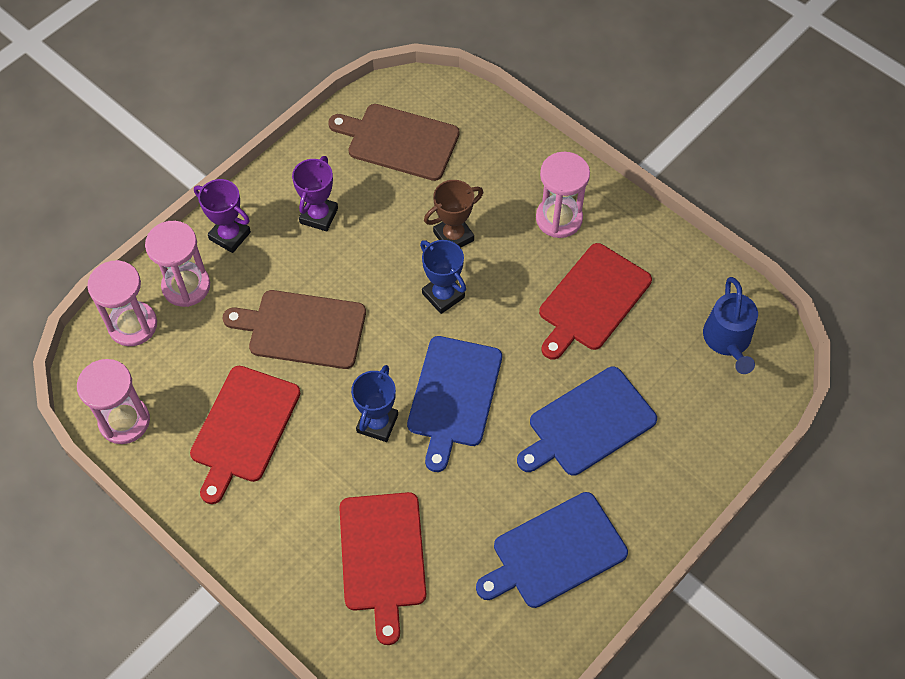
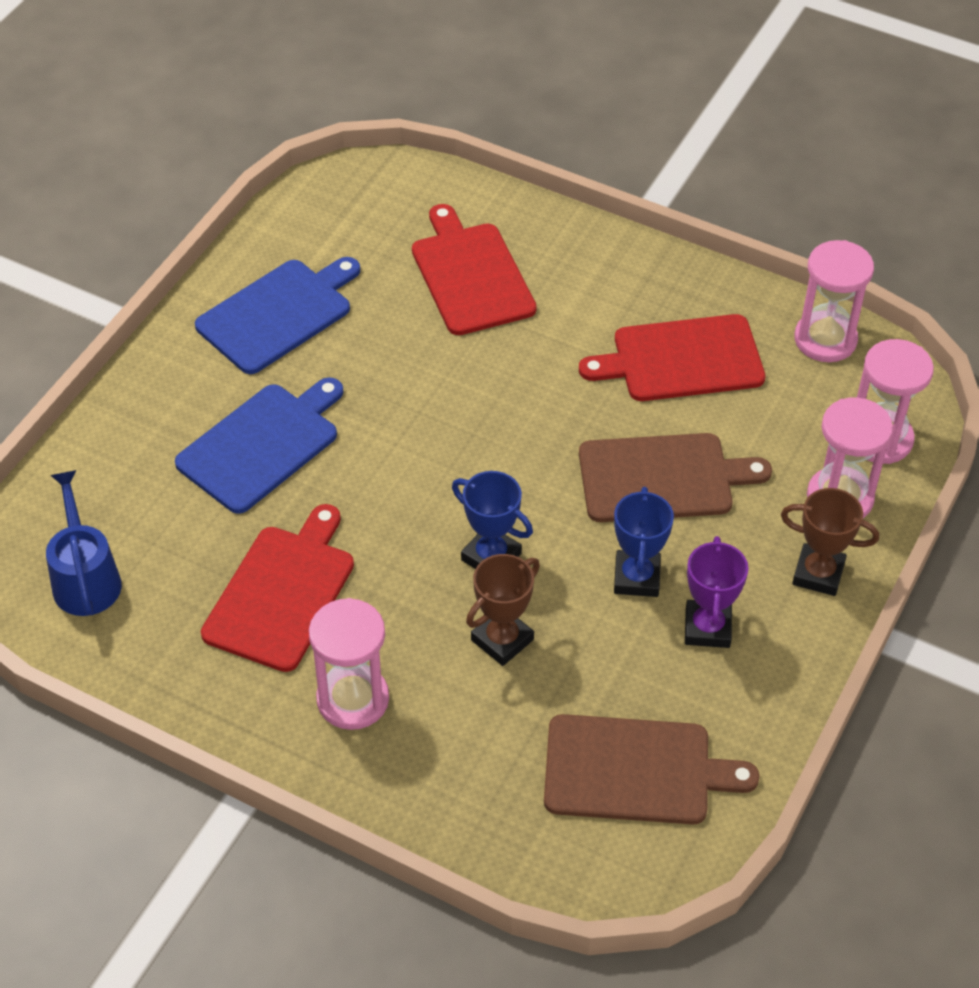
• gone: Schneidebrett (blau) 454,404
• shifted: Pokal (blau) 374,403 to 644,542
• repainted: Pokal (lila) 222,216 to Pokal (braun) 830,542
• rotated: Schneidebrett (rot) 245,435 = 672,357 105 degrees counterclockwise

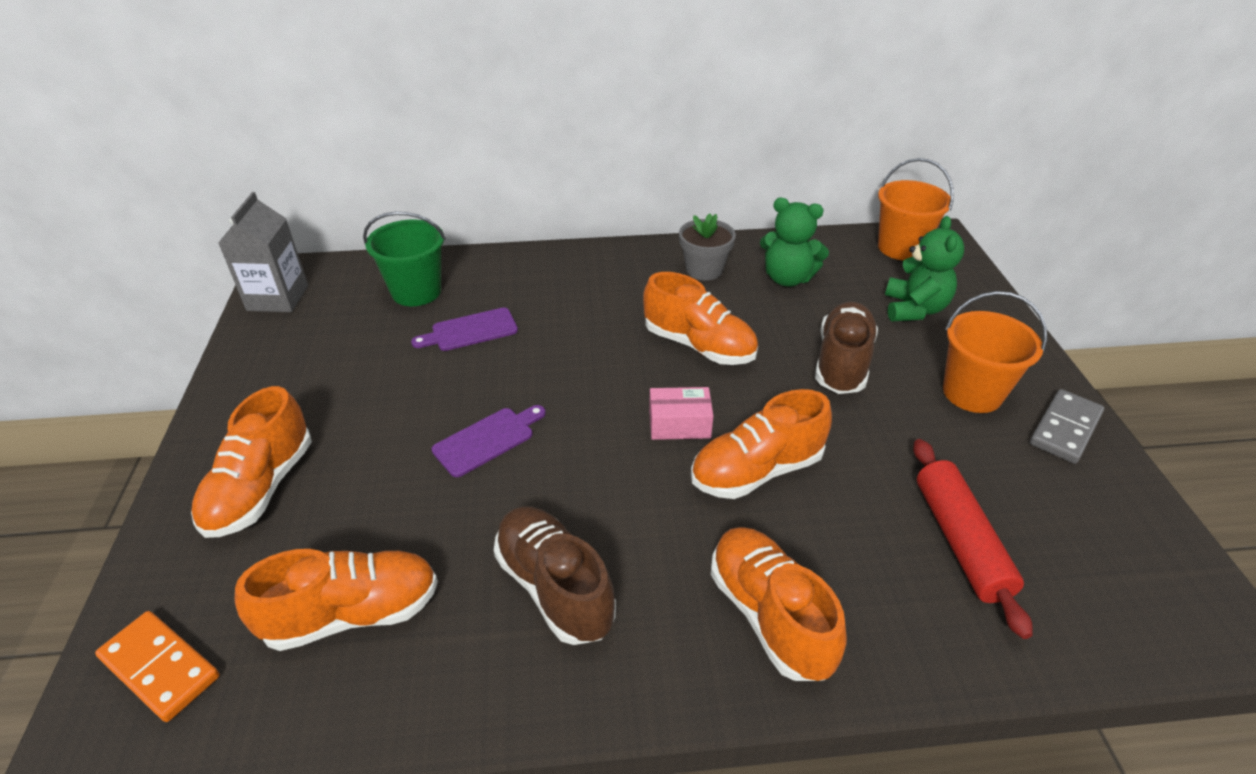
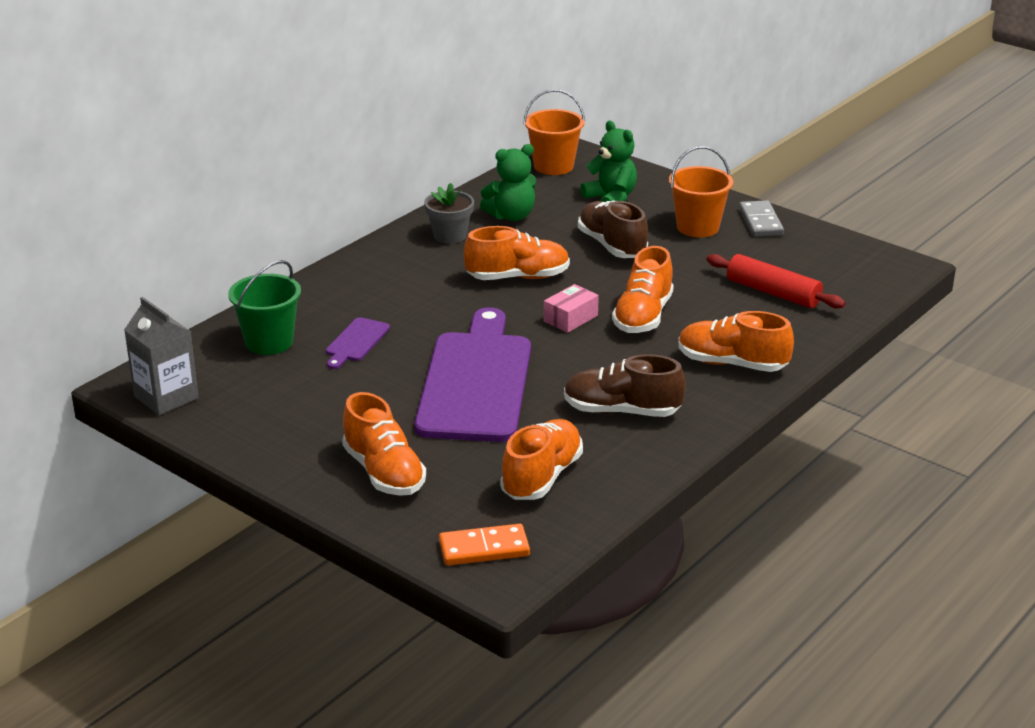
• scaled: Schneidebrett (lila) 489,441 = 472,374 x2.41

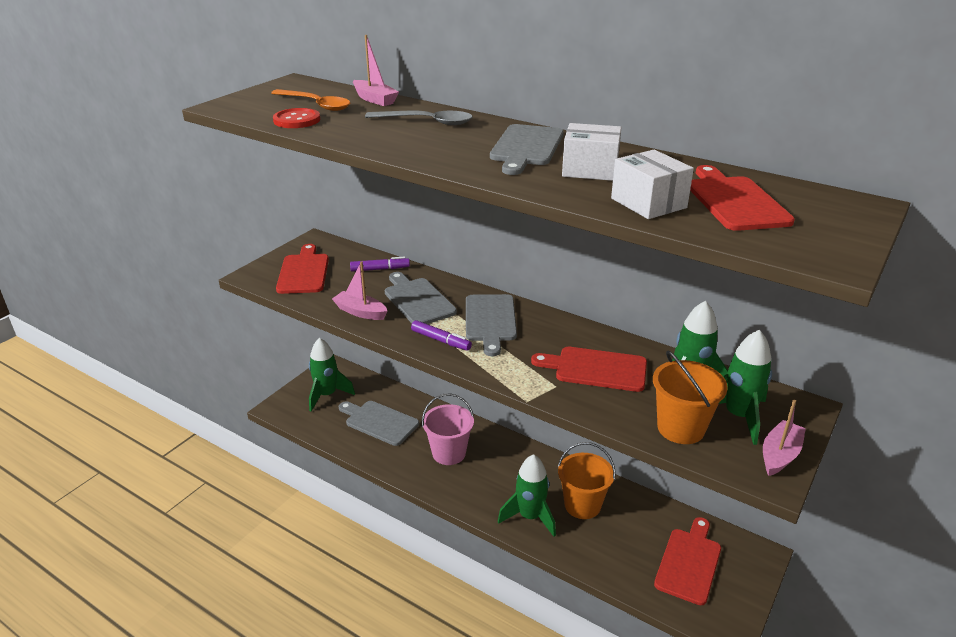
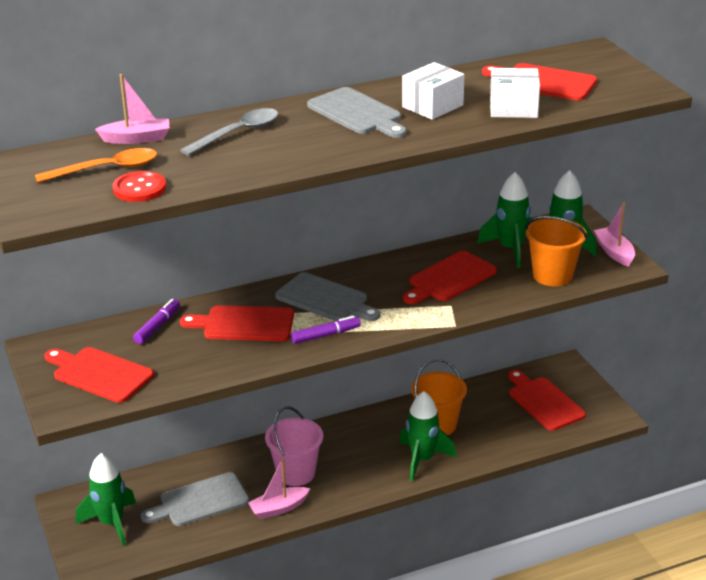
• shifted: Boot (rosa) 359,290 to 279,488
• repainted: Schneidebrett (grau) 421,298 to Schneidebrett (rot) 237,323

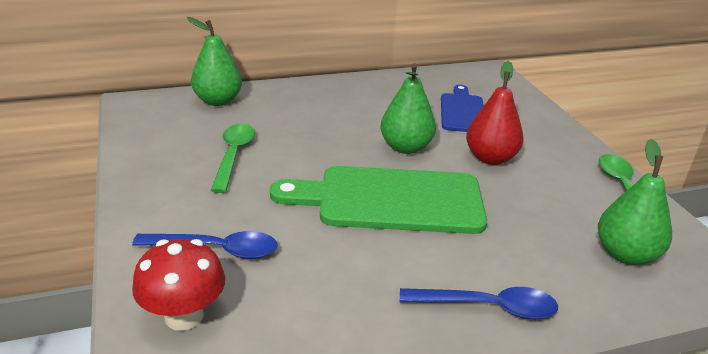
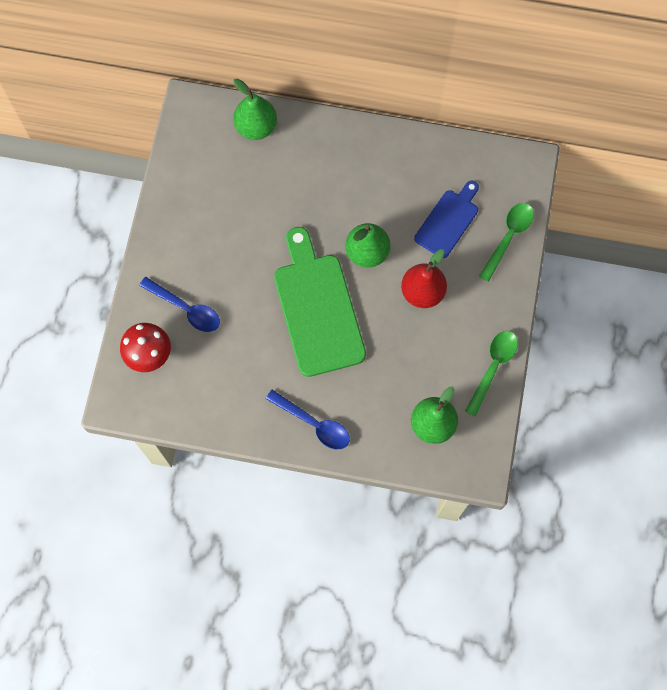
• shifted: Löffel (grün) 233,158 to 506,242
• rotated: Schneidebrett (grün) 378,200 = 320,302 45 degrees clockwise

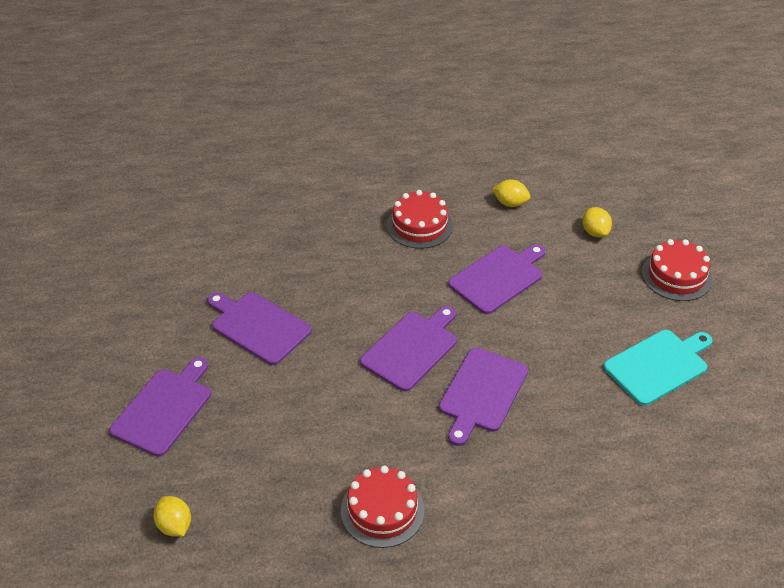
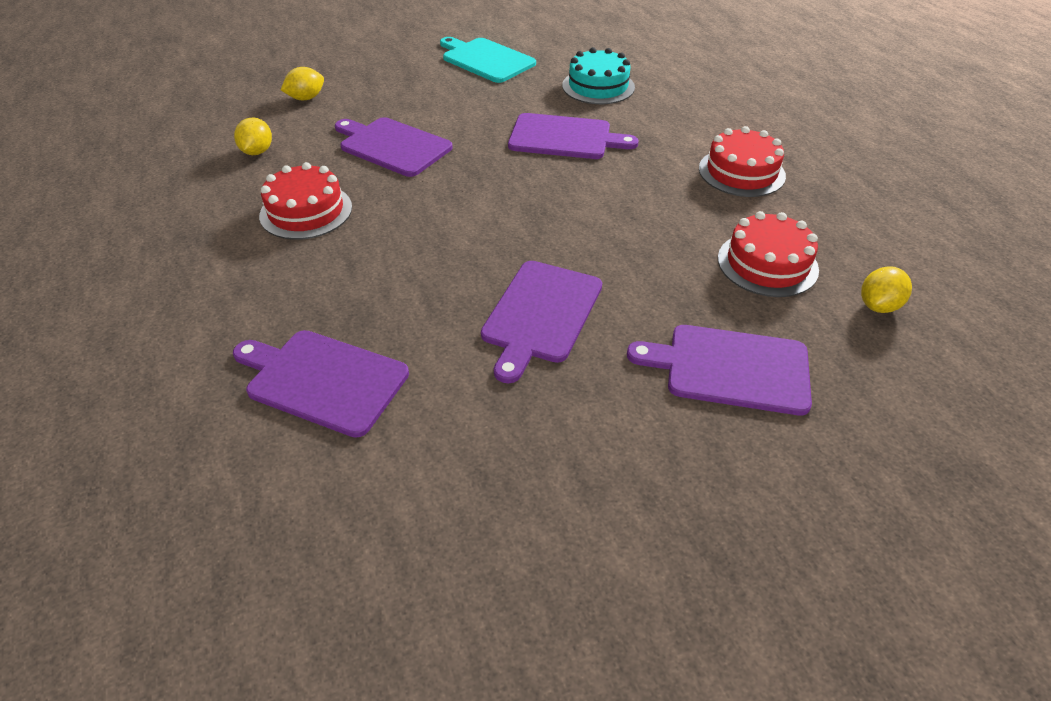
• new: Kuchen (türkis) 598,75
• shifted: Schneidebrett (lila) 408,348 to 321,384
• shifted: Kuchen (rot) 677,270 to 768,254

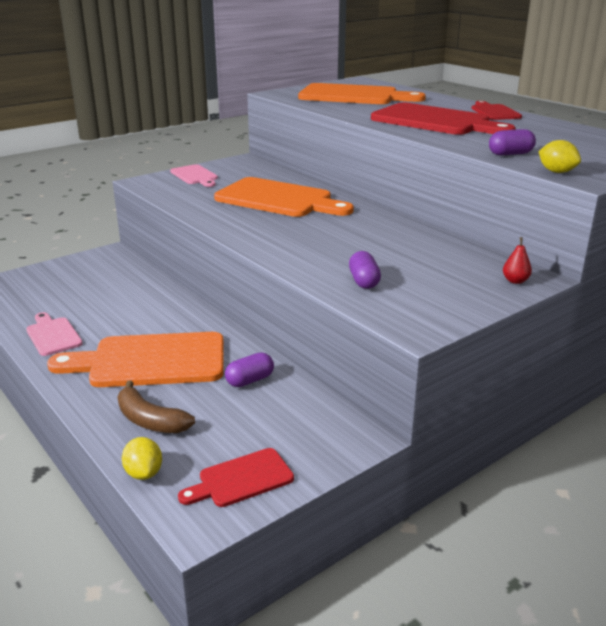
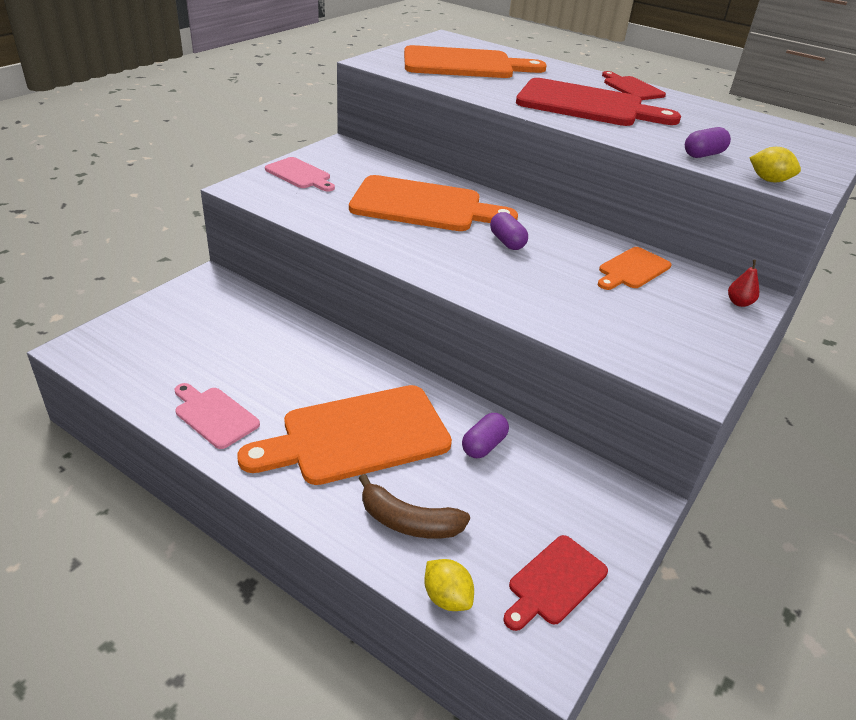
• new: Schneidebrett (orange) 634,268
• shifted: Kapsel (lila) 365,270 to 509,231

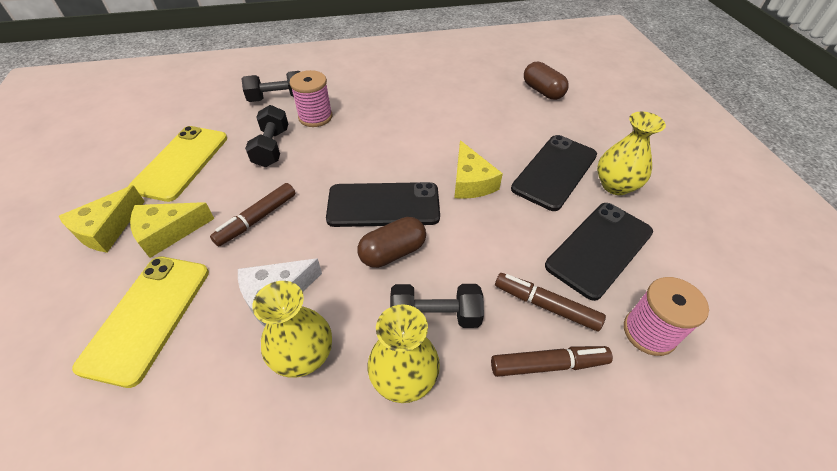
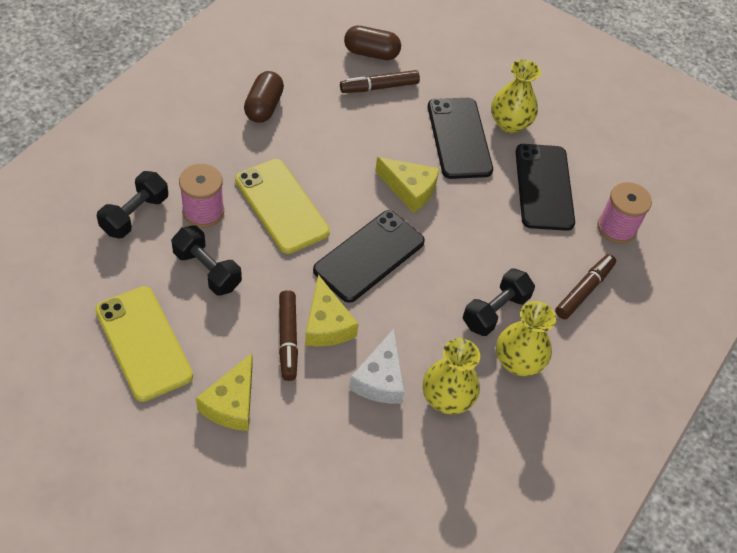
• shifted: Käse (gelb) 102,219 to 332,310
• shifted: Handy (gelb) 140,322 to 282,206
• shifted: Kapsel (braun) 391,242 to 264,97
• shifted: Filzstift (braun) 550,302 to 380,81

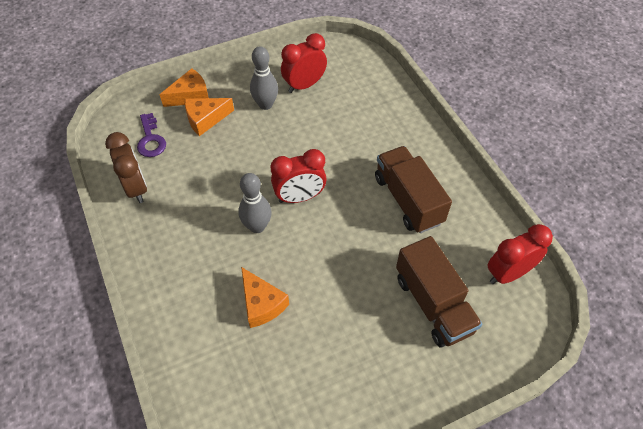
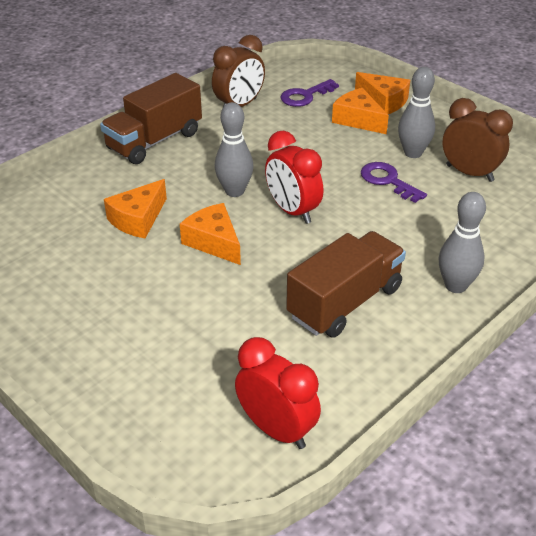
• new: Käse (orange) 210,234
• new: Schlüssel (lila) 394,182
• new: Bowlingkegel (grau) 462,242
• shifted: Lastwagen (braun) 439,292 to 151,118
• repainted: Wecker (rot) 304,63 to Wecker (braun) 477,140

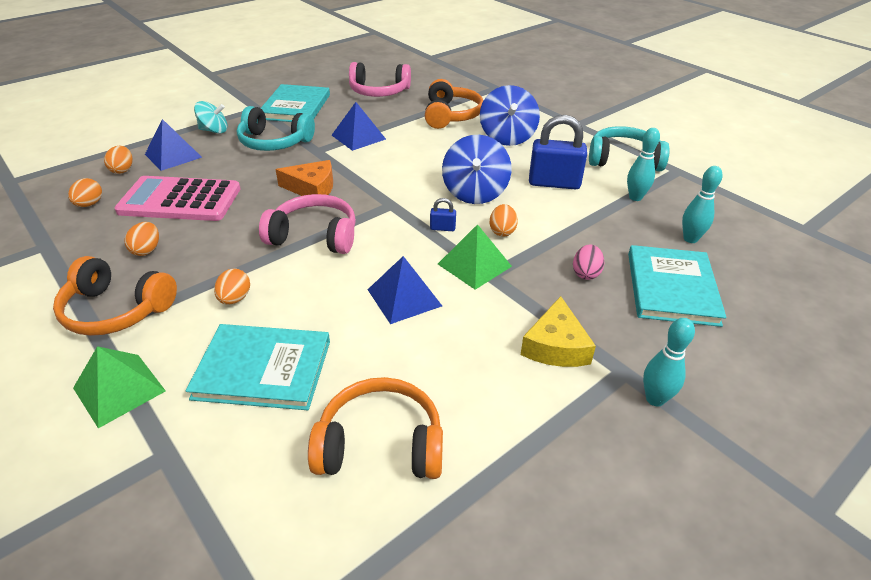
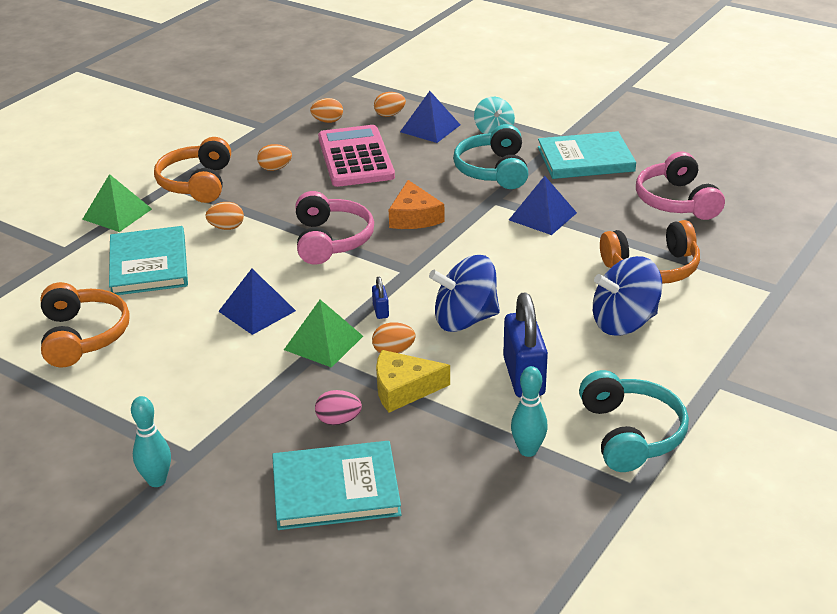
• gone: Bowlingkegel (türkis) 702,204
• shifted: Käse (gelb) 558,331 to 413,381

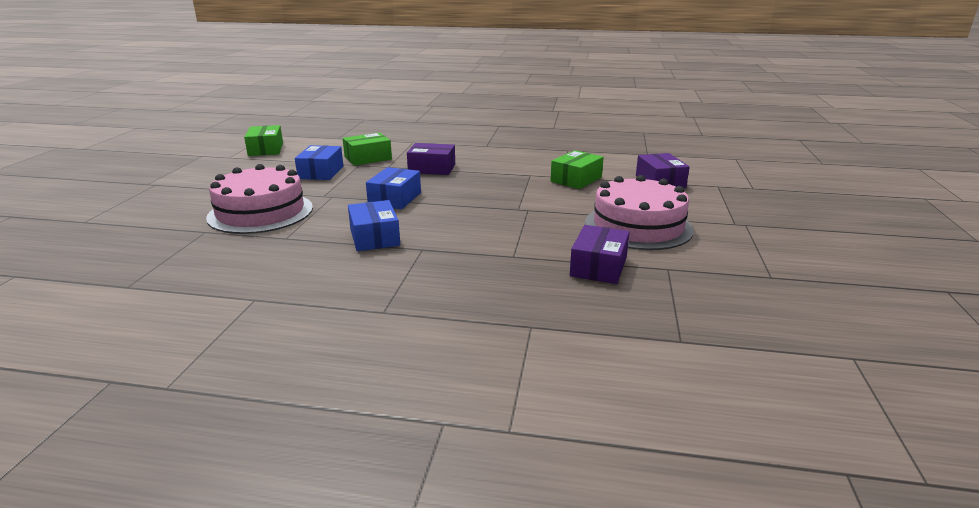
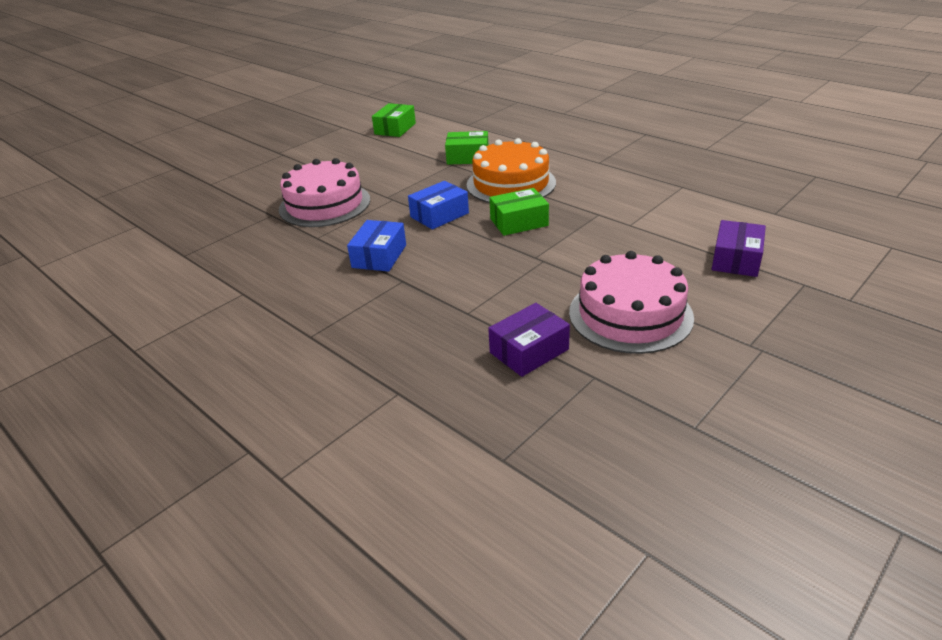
• gone: Schachtel (blau) 319,162
• shifted: Schachtel (grün) 577,169 to 519,212
• swapped: Schachtel (lila) 431,159 to Kuchen (orange) 511,170

